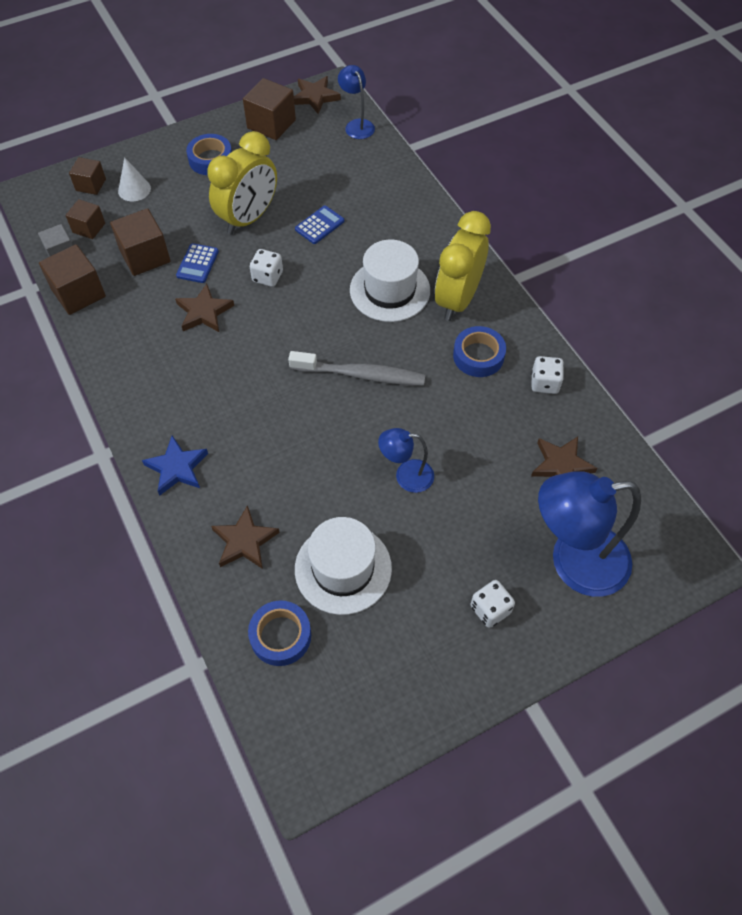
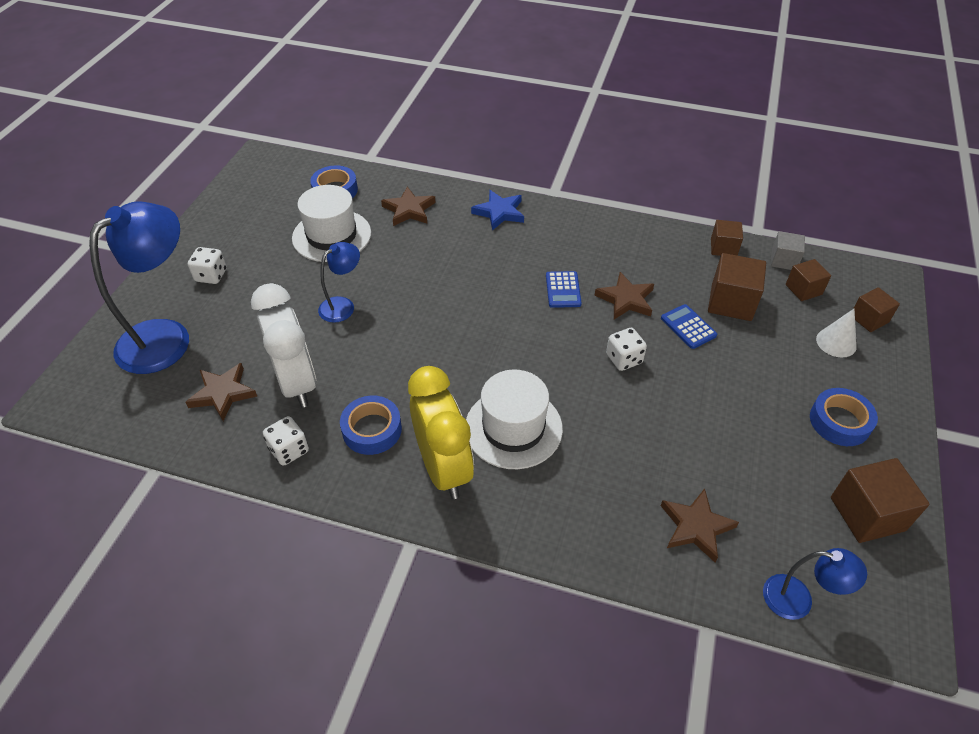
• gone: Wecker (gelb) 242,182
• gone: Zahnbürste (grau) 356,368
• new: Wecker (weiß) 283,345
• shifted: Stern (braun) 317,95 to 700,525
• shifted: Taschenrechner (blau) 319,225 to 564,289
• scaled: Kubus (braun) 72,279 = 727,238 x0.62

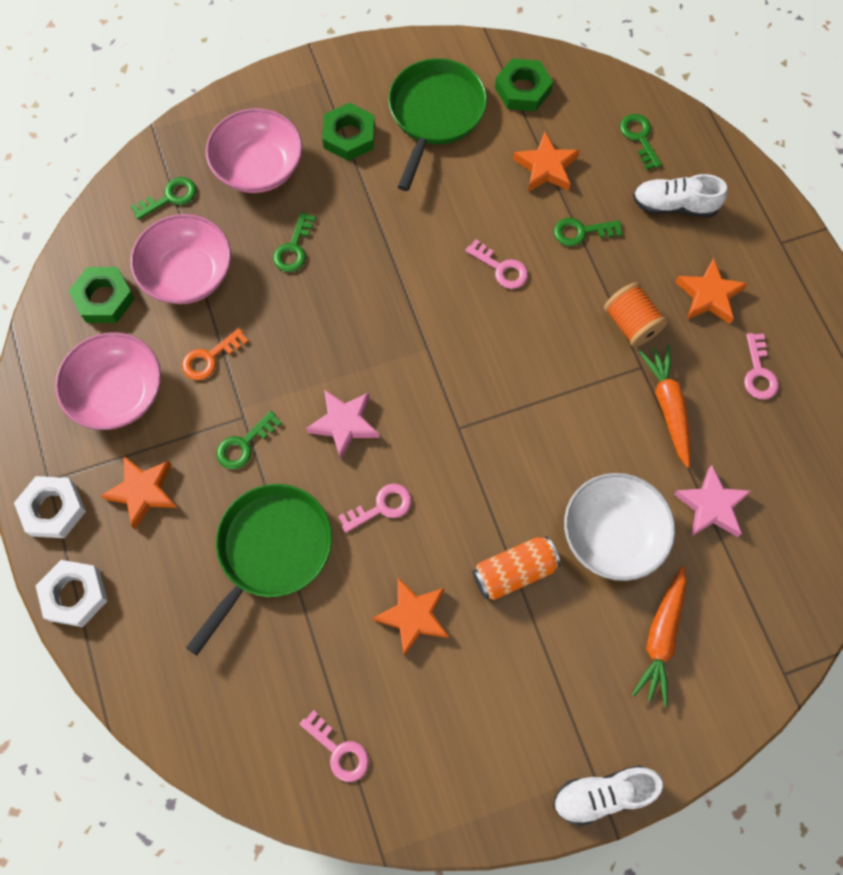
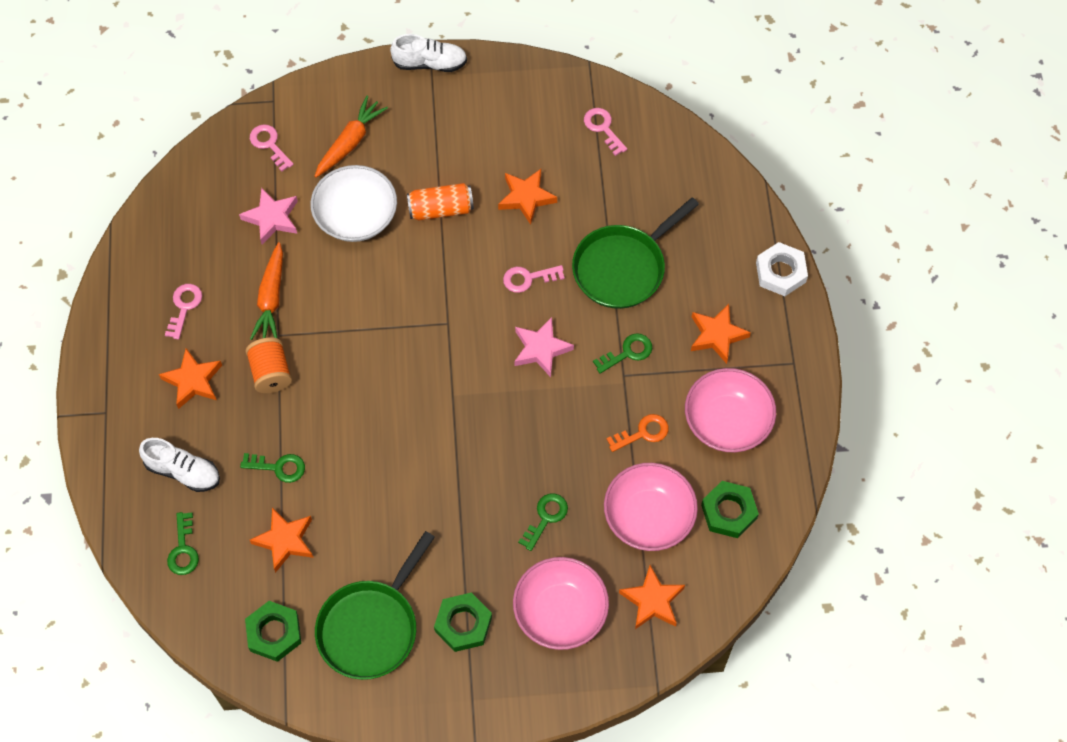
• gone: Sechskantmutter (weiß) 50,507
• shifted: Schlüssel (rosa) 496,264 to 272,148
• swapped: Schlüssel (grün) 163,198 to Stern (orange) 652,597

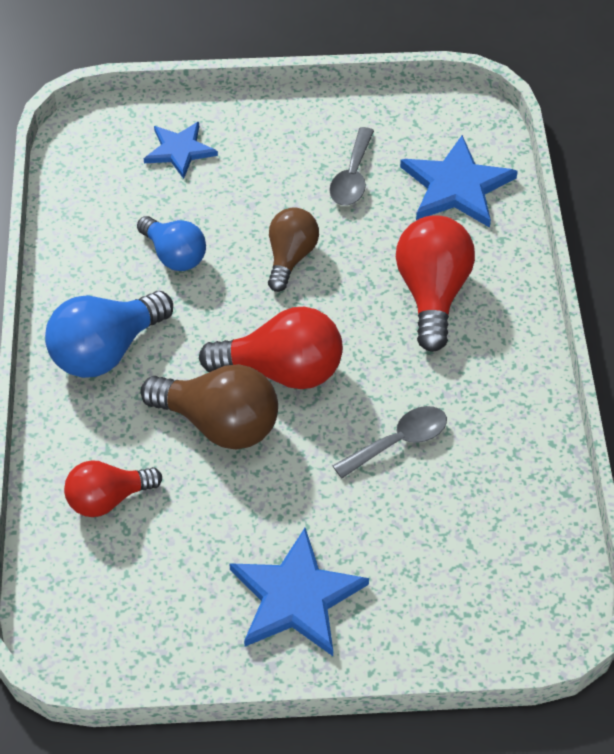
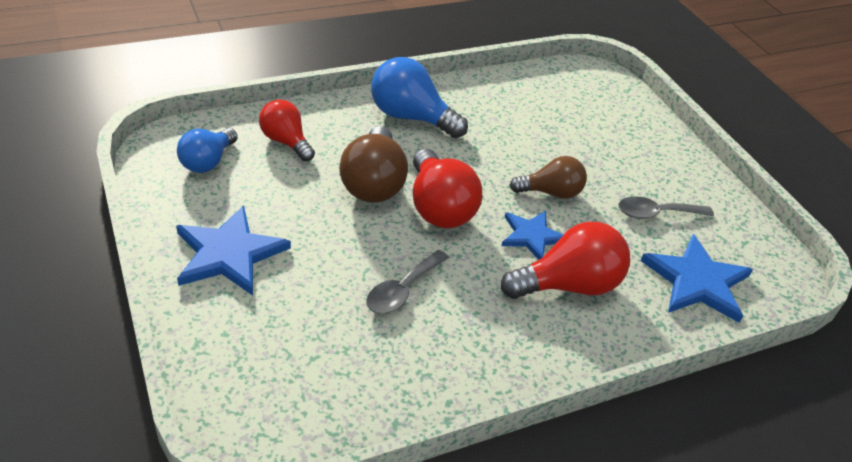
• shifted: Glühbirne (blau) 171,243 to 207,150
• shifted: Stern (blau) 181,150 to 532,235
• rotated: Löffel (grau) 390,442 = 407,282 90 degrees clockwise

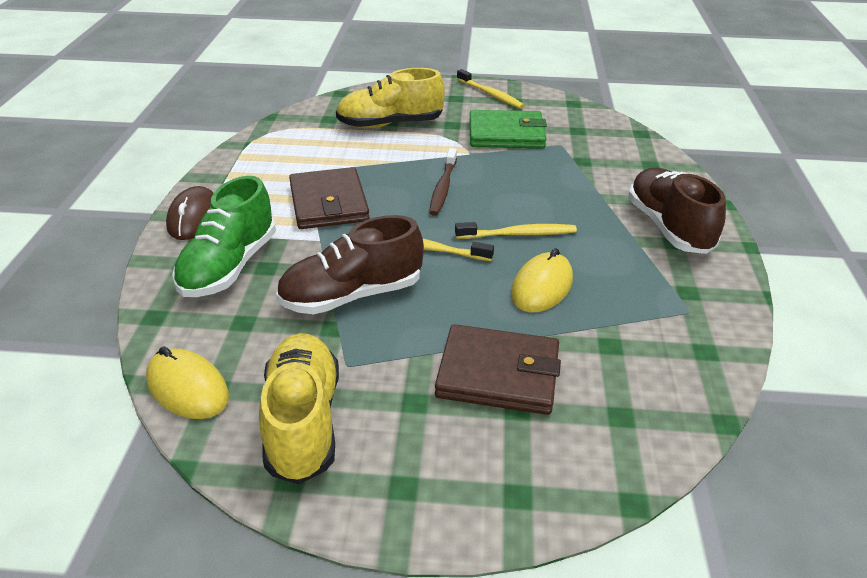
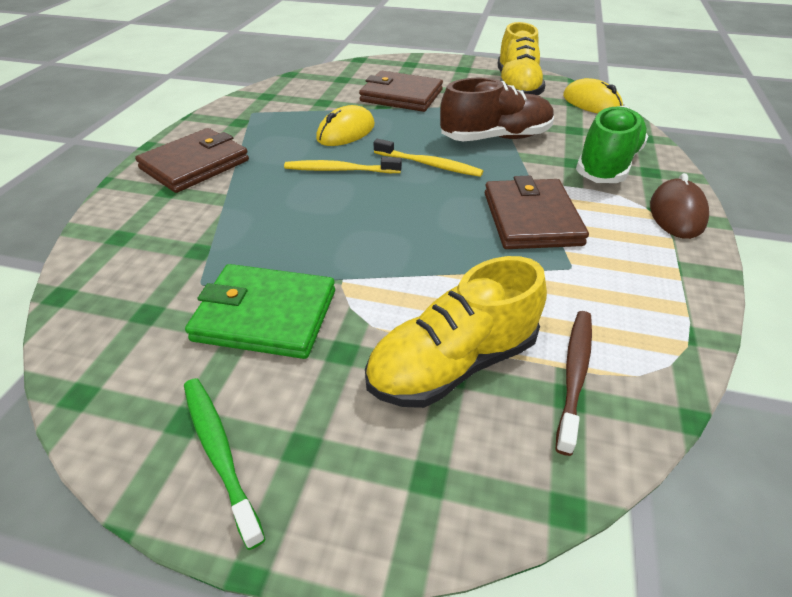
• shifted: Zahnbürste (braun) 443,182 to 574,383
• swapped: Schuh (braun) 677,211 to Geldbörse (braun) 192,160
• repainted: Zahnbürste (gelb) 491,89 to Zahnbürste (grün) 225,464
• rotated: Schuh (gelb) 390,98 = 456,332 150 degrees clockwise

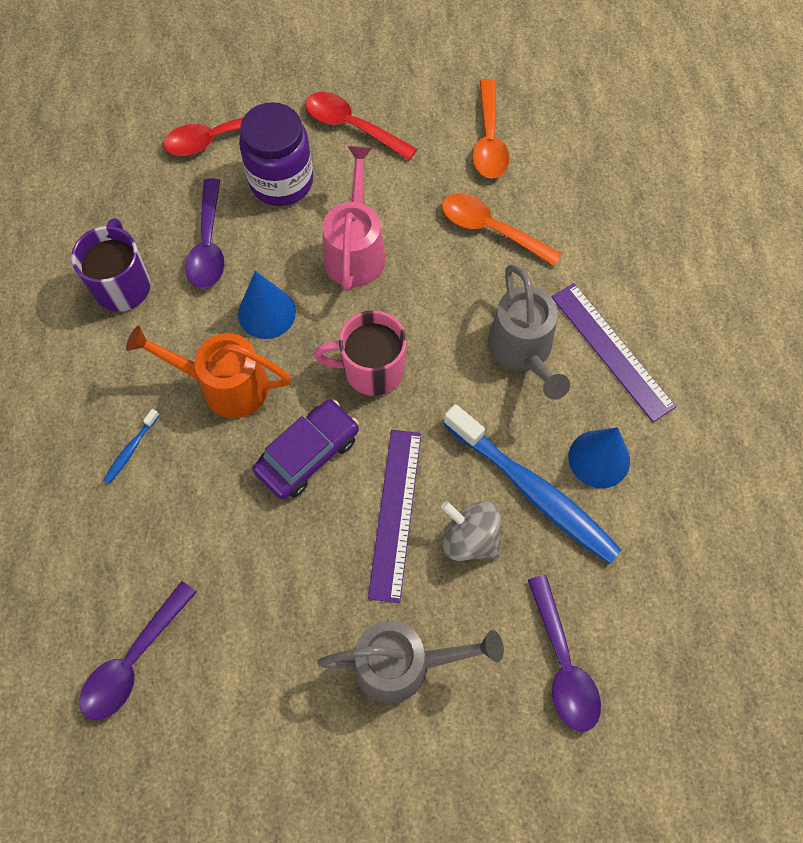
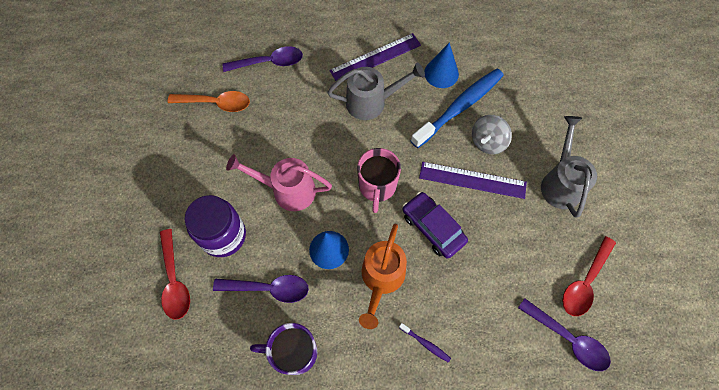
• gone: Löffel (orange) 502,230
• shifted: Löffel (rot) 361,126 to 589,276
• shifted: Löffel (lila) 564,653 to 263,59
• repainted: Zahnbürste (blau) 131,446 to Zahnbürste (lila) 425,342

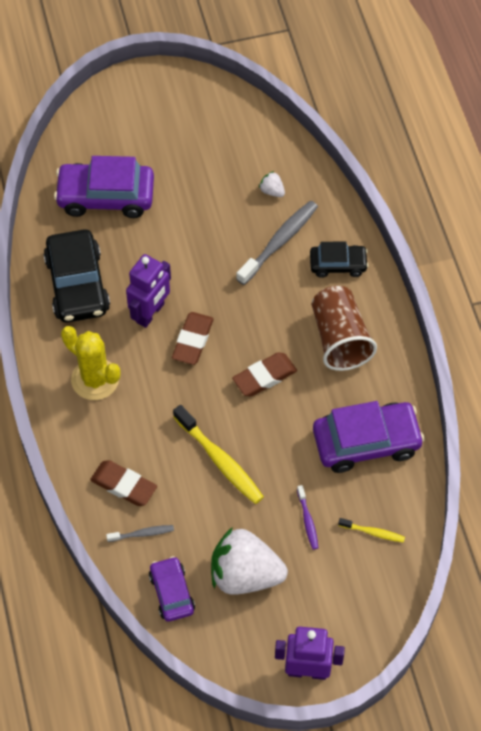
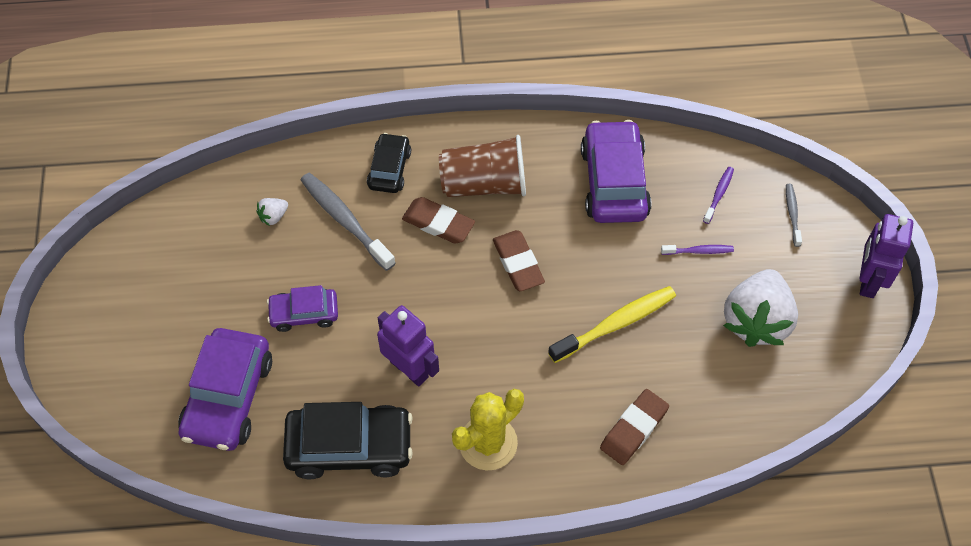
• shifted: Zahnbürste (grau) 140,533 to 794,215
• shifted: Auto (lila) 172,589 to 302,308
• shifted: Radiergummi (braun) 193,338 to 438,220
• repainted: Zahnbürste (gelb) 371,530 to Zahnbürste (lila) 718,195

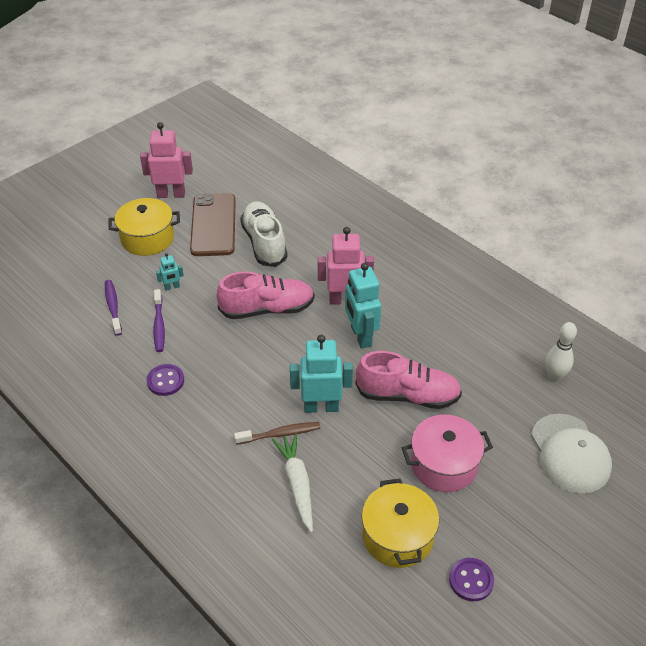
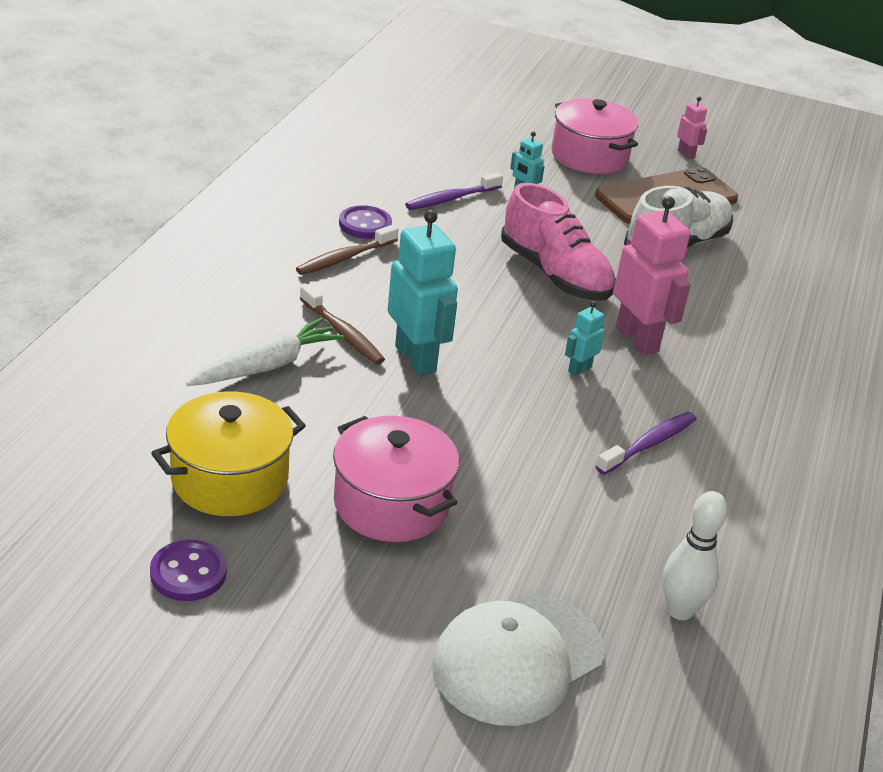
• gone: Schuh (rosa) 408,380
• new: Zahnbürste (braun) 347,250
• shifted: Zahnbürste (lila) 113,308 to 646,443
• repainted: Kochtopf (gelb) 144,227 to Kochtopf (rosa) 595,136
• scaled: Roboter (rosa) 166,160 = 692,127 x0.48
• scaled: Roboter (türkis) 363,306 = 585,338 x0.48

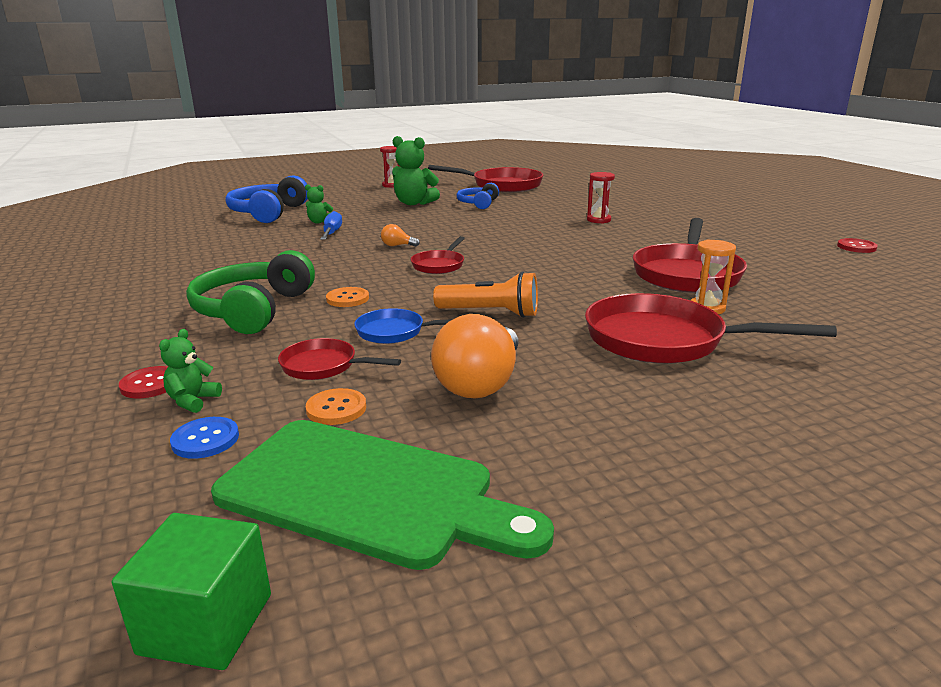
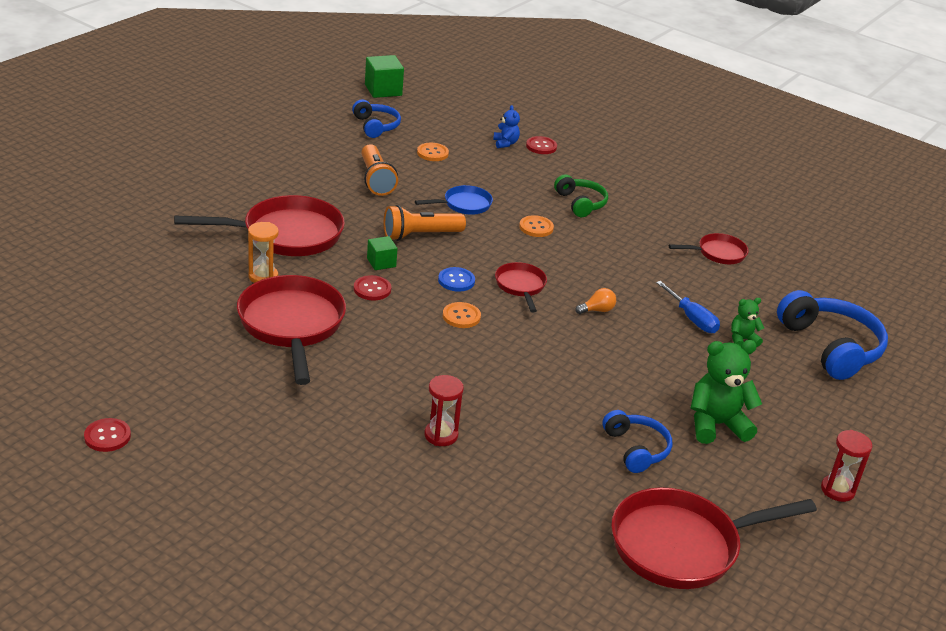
• new: Knopf (rot) 372,287
• new: Kubus (grün) 382,253
• new: Knopf (orange) 462,315
• shifted: Knopf (blau) 204,438 to 456,279
• shifted: Pfanne (rot) 339,359 to 709,248
• swapped: Schneidebrett (grün) 382,495 to Kopfhörer (blau) 376,118
• swapped: Glühbirne (orange) 475,356 to Taschenlampe (orange) 379,170
• repainted: Teddybär (grün) 190,371 to Teddybär (blau) 506,126
• scaled: Kopfhörer (grün) 250,292 = 581,196 x0.59

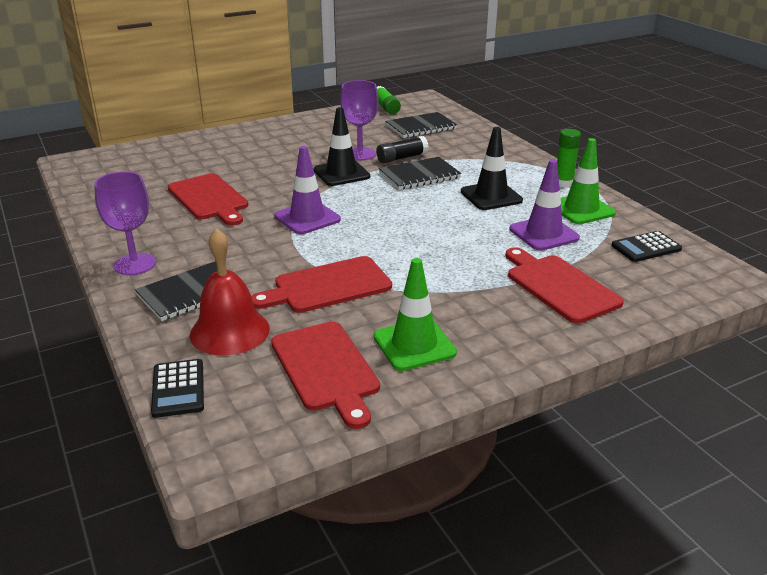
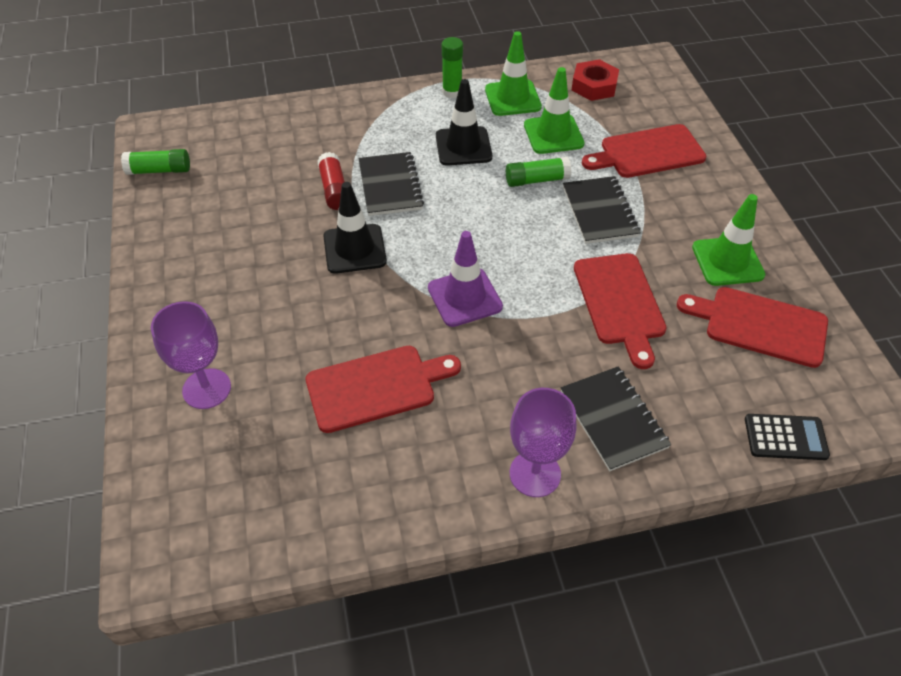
• gone: Glocke (rot) 230,291
• new: Klebestift (grün) 538,172
• shifted: Kelch (lila) 359,120 to 191,355
• shifted: Notizbuch (schwarz) 421,125 to 602,210
• swapped: Taschenrechner (schwarz) 646,246 to Sechskantmutter (rot) 595,80
• repainted: Klebestift (schwarz) 402,149 to Klebestift (rot) 331,181
• repainted: Leitkegel (lila) 545,205 to Leitkegel (grün) 554,110
• rotated: Schneidebrett (rot) 325,375 = 752,327 150 degrees counterclockwise

